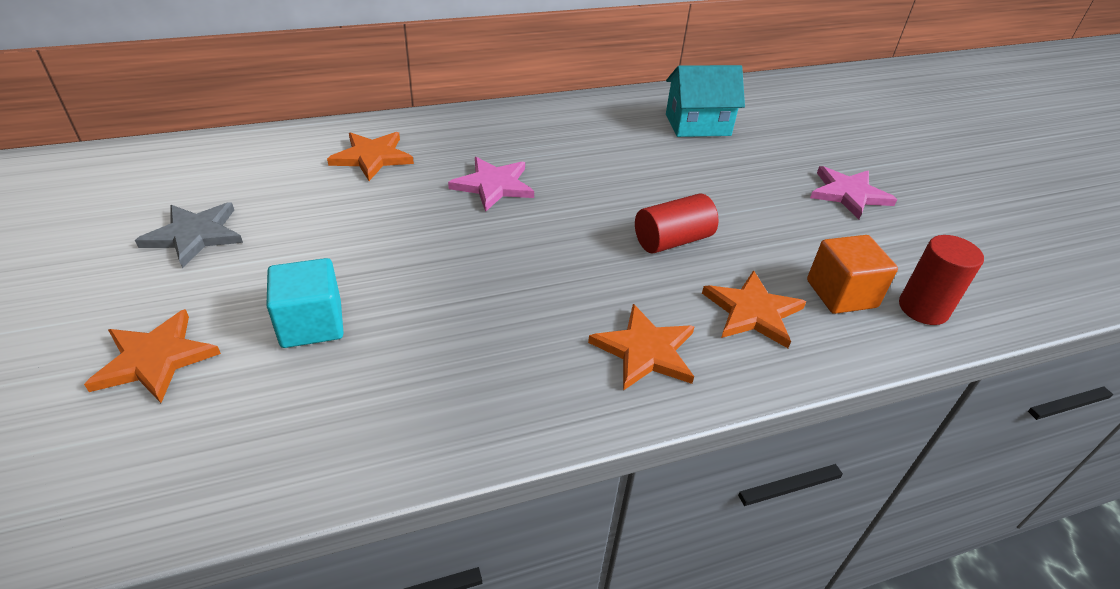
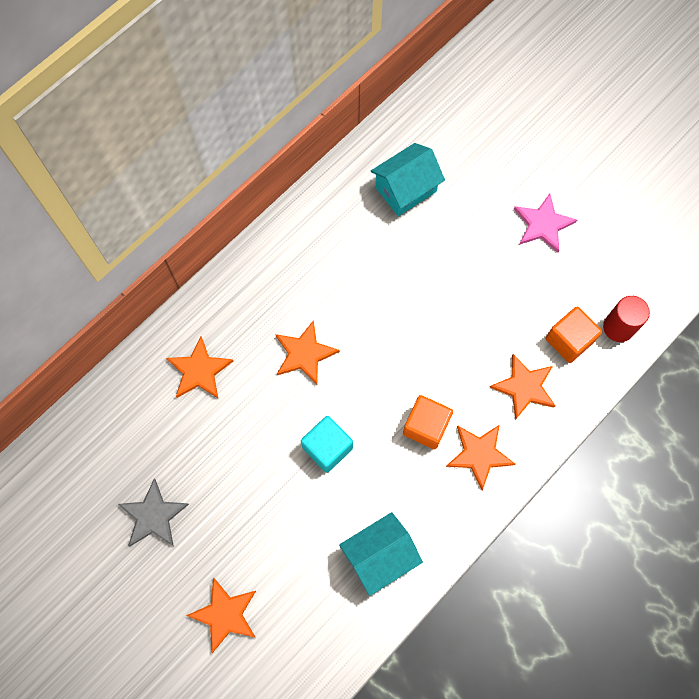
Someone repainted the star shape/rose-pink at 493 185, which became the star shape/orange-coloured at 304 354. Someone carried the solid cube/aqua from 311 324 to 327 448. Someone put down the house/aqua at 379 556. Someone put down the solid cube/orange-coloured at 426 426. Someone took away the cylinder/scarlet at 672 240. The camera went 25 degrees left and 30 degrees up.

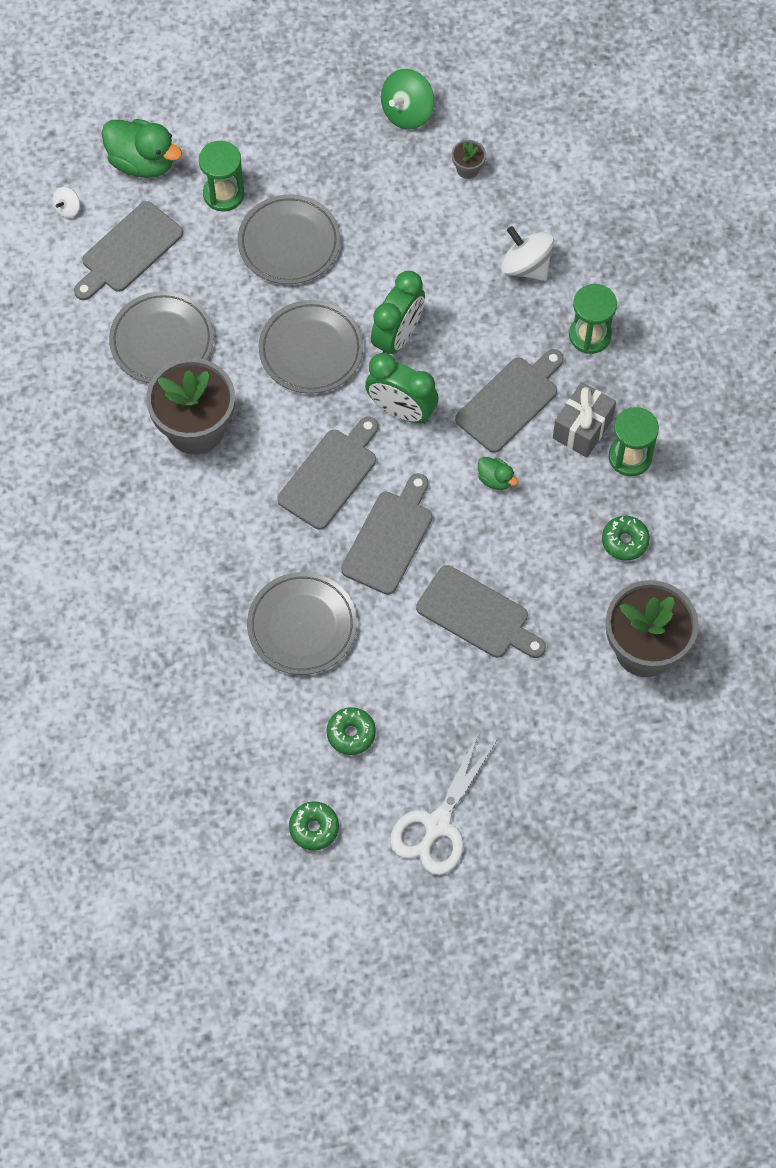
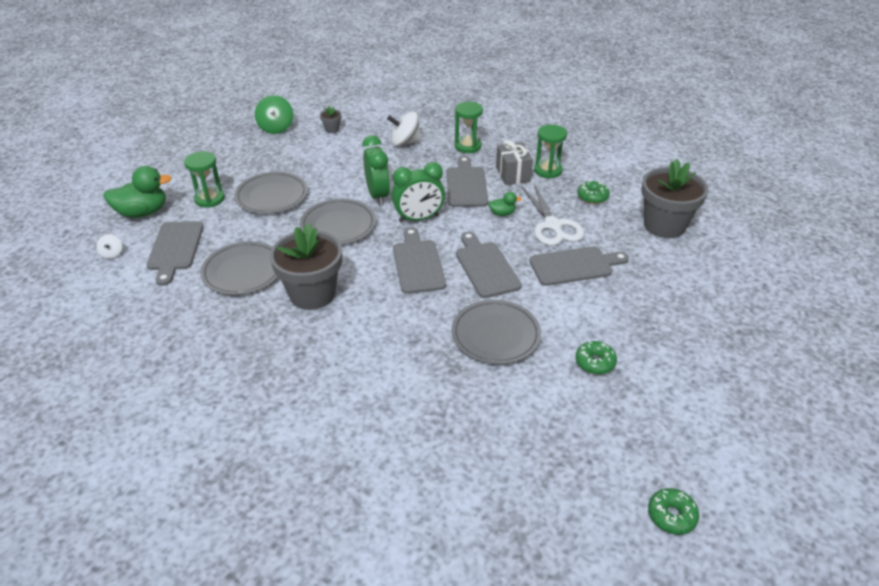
Someone carried the shears/white from 437 825 to 552 225. Someone carried the doughnut/green from 314 828 to 671 515. The camera went 45 degrees left and 25 degrees down.

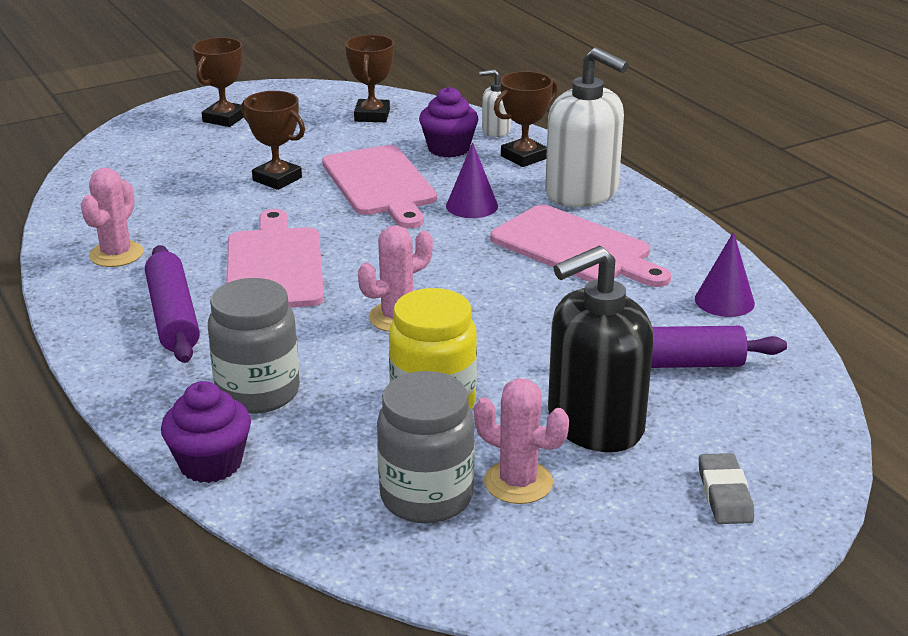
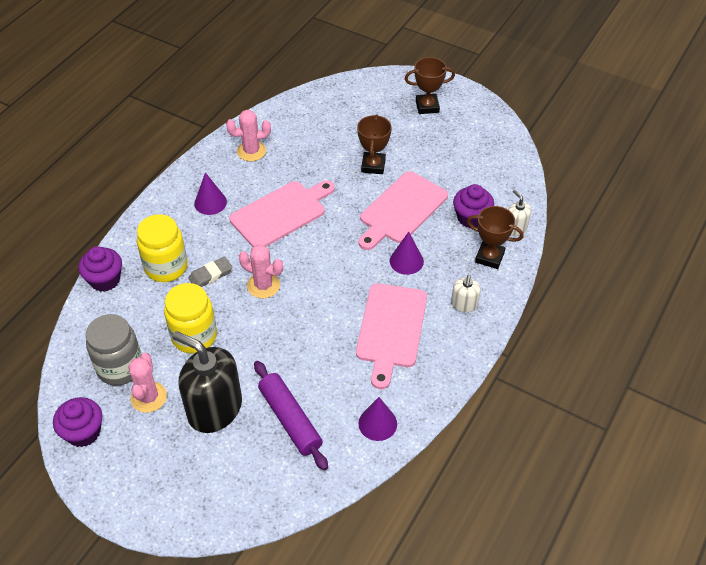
Someone put down the muffin/violet at 83 432. Someone repainted the jar/grey at 258 393, which became the jar/golden at 166 267. Someone carried the pencil eraser/grey from 724 494 to 210 275. Someone swapped the rolling pin/violet at 173 316 for the solid cone/violet at 210 202. Someone scaled the soap pump/white at 582 192 by 0.47. Someone took away the prize cup/dark brown at 372 115. The camera went 60 degrees right and 20 degrees up.

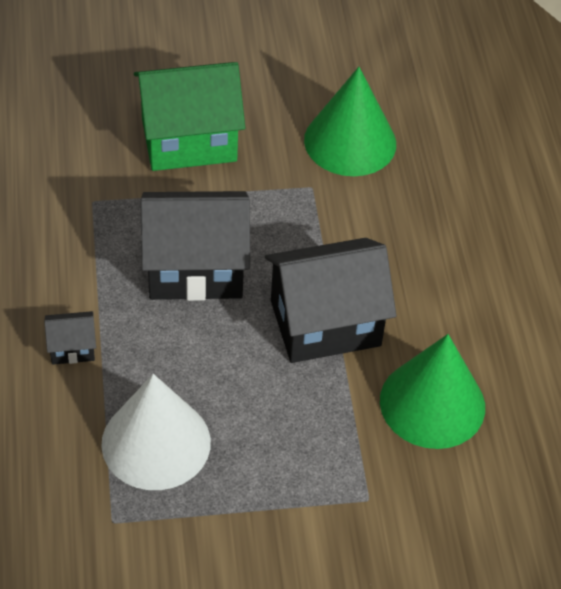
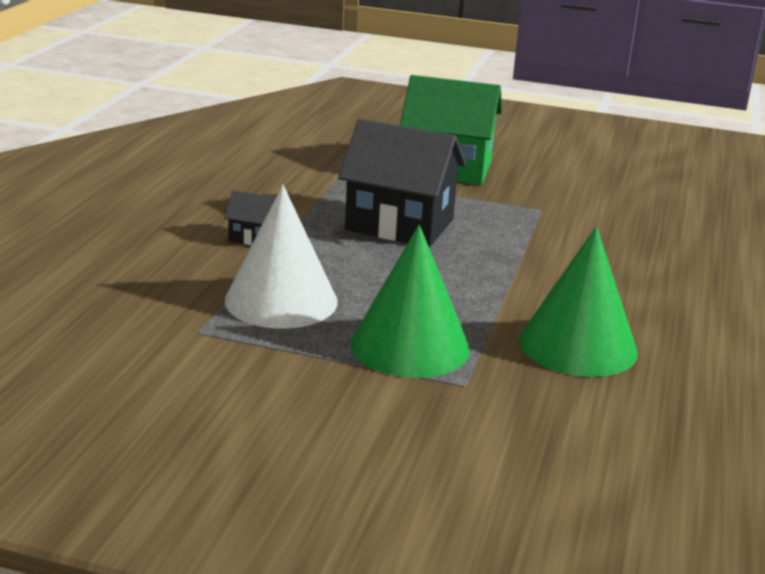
Someone carried the solid cone/green from 350 141 to 410 346. Someone took away the house/ebony at 325 323. The camera went 25 degrees right and 25 degrees down.

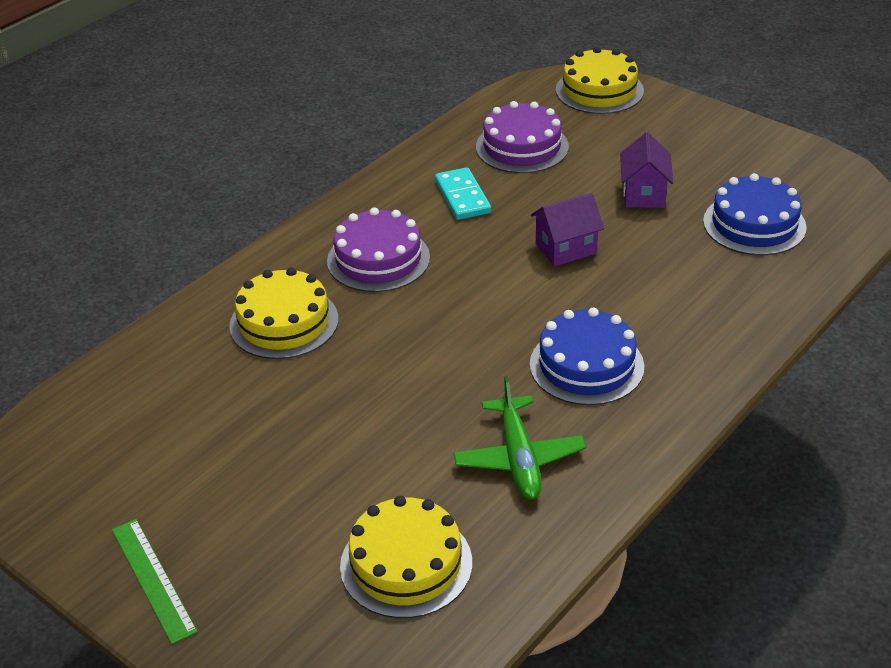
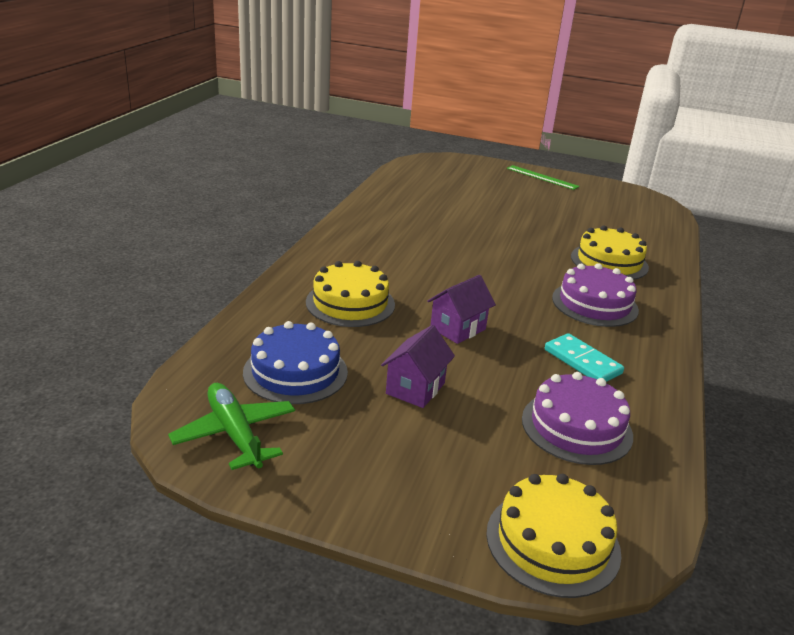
Someone carried the plane/green from 519 458 to 235 434. Someone carried the cake/golden from 406 564 to 350 303. Someone rotated the house/violet at 644 194 by 45 degrees clockwise. Someone took away the cake/royal blue at 586 365. The camera went 155 degrees right and 10 degrees down.

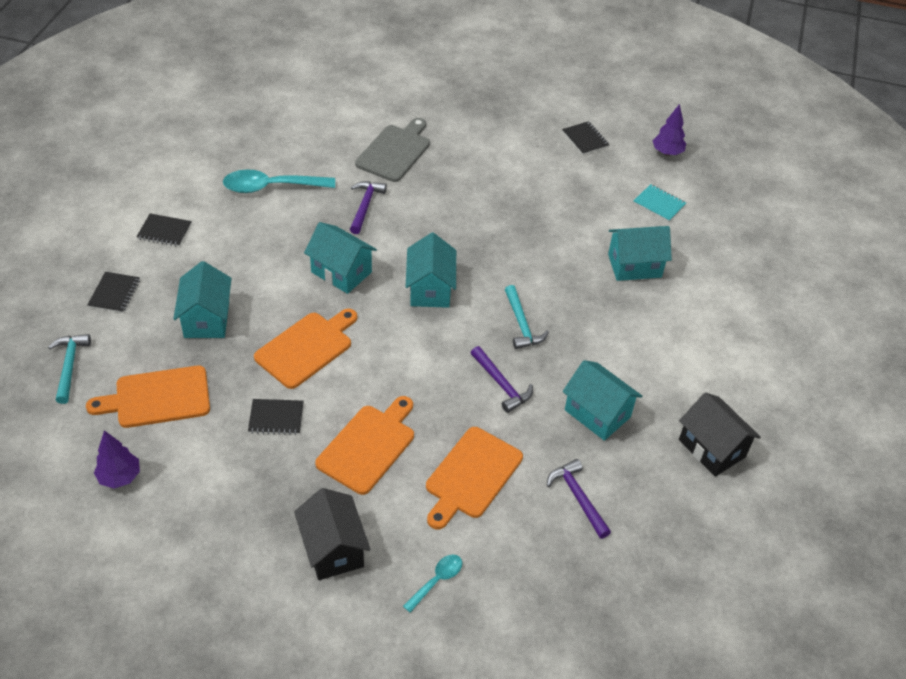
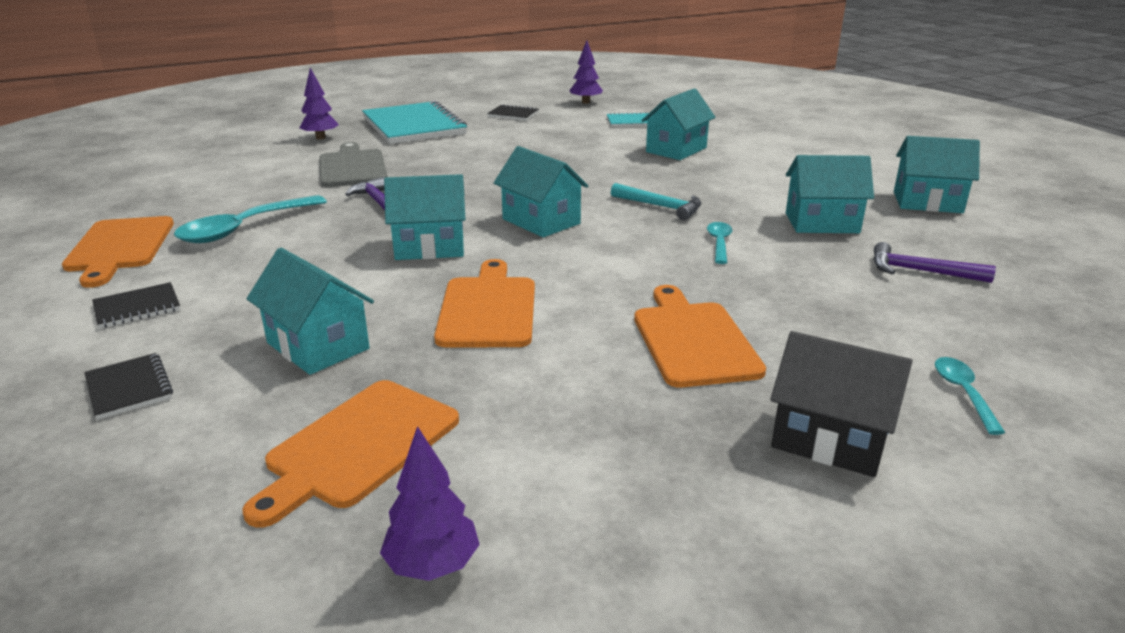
Someone carried the chopping board/orange-coloured from 471 476 to 119 247. Someone put down the toy tree/violet at 320 138. Someone put down the notepad/aqua at 414 126. Someone swapped the carpenter's hammer/violet at 501 384 for the tablespoon/aqua at 719 243. Someone repainted the house/ebony at 712 448, which became the house/aqua at 927 202. Someone took away the carpenter's hammer/aqua at 69 366. Someone took away the notepad/ebony at 276 418. The camera went 40 degrees left and 20 degrees down.

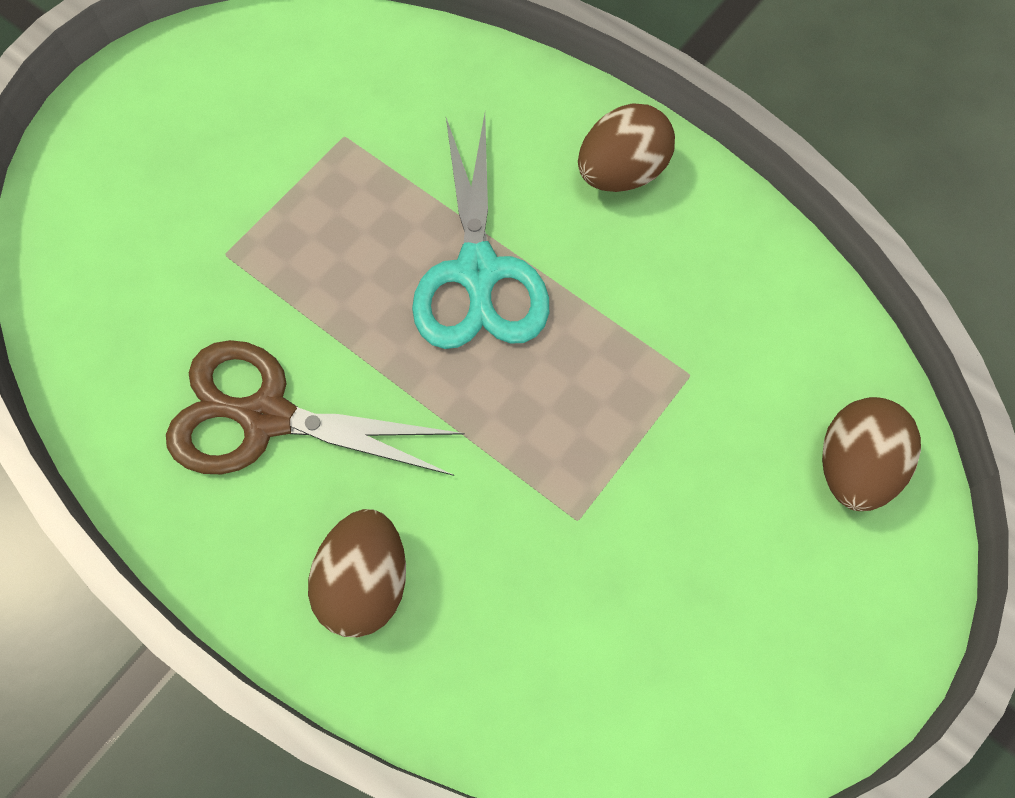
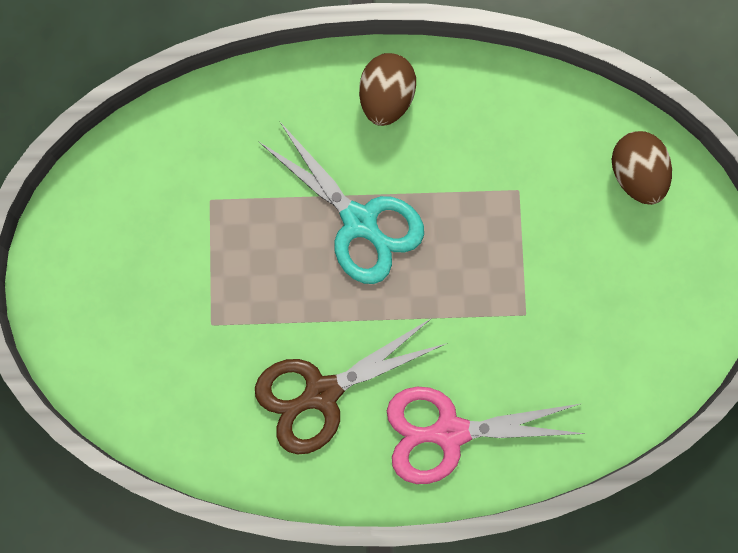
Someone swapped the toy egg/dark brown at 365 582 for the shears/rose-pink at 449 432. The camera went 40 degrees left and 10 degrees up.

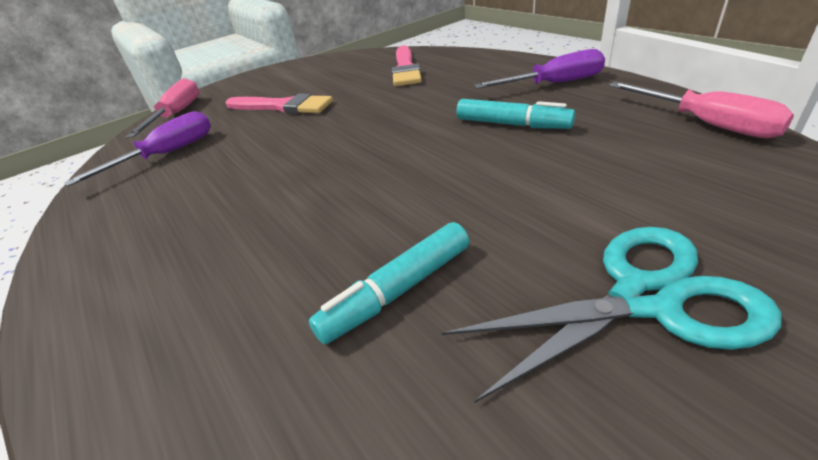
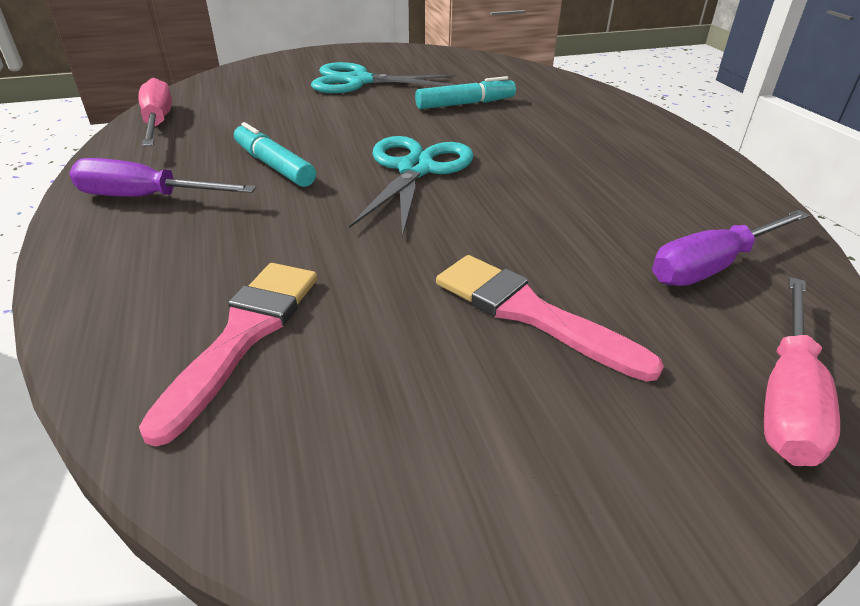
Someone put down the shears/aqua at 415 169. The camera went 165 degrees left and 0 degrees up.

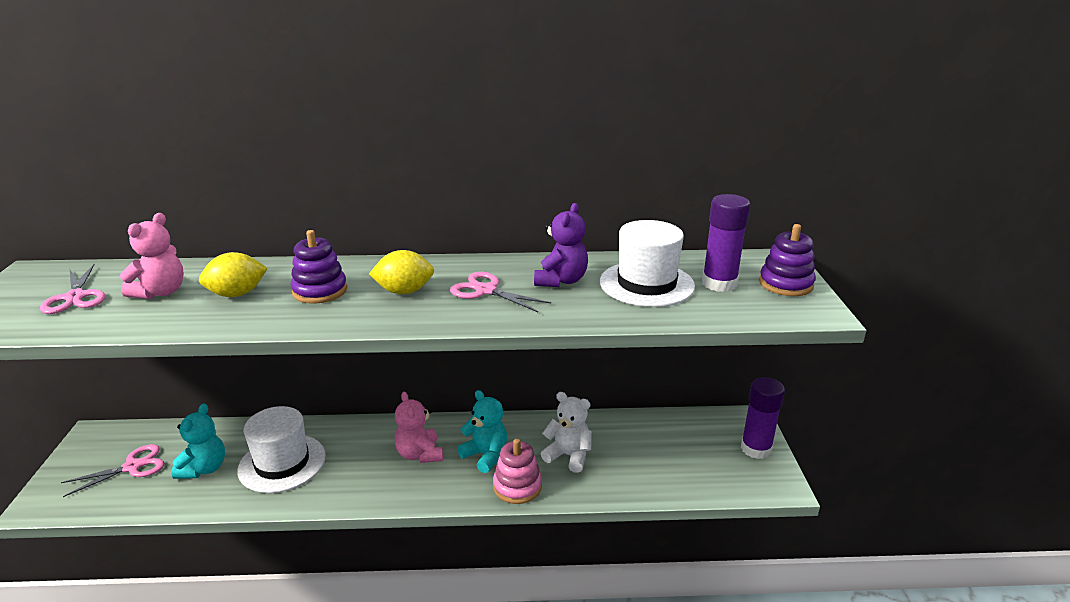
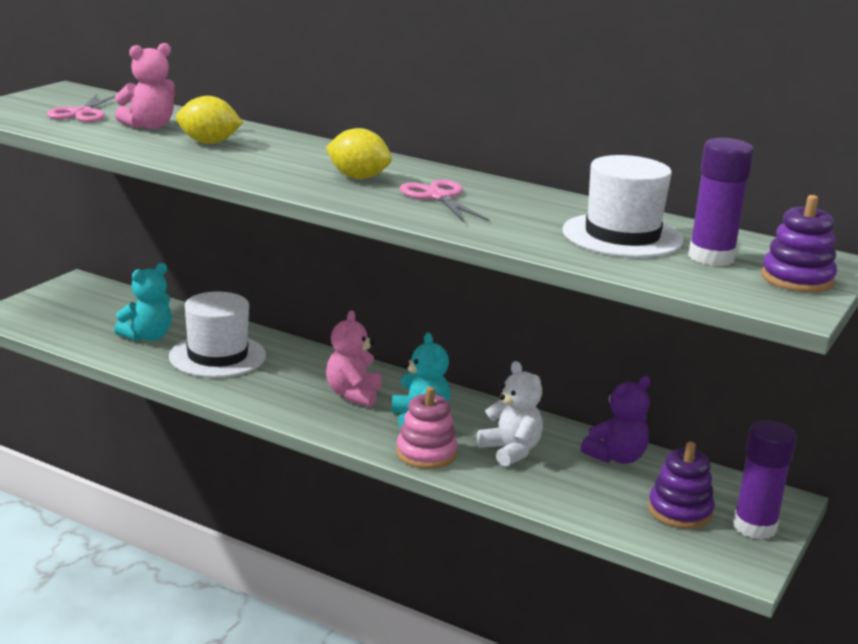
Someone carried the stuffed bear/violet from 561 281 to 616 457. Someone carried the ring stacker/violet from 320 291 to 680 511. Someone took away the shears/rose-pink at 132 467. The camera went 30 degrees right and 5 degrees down.

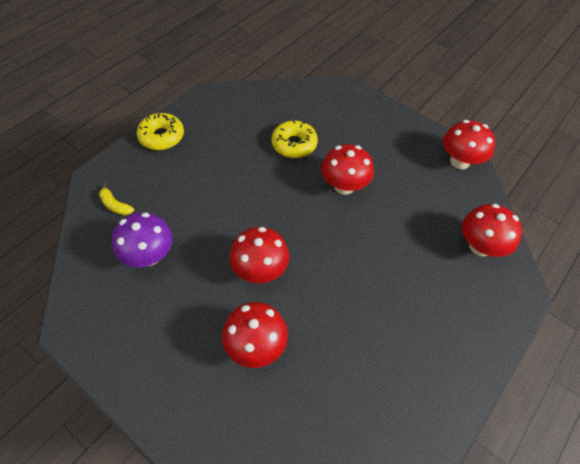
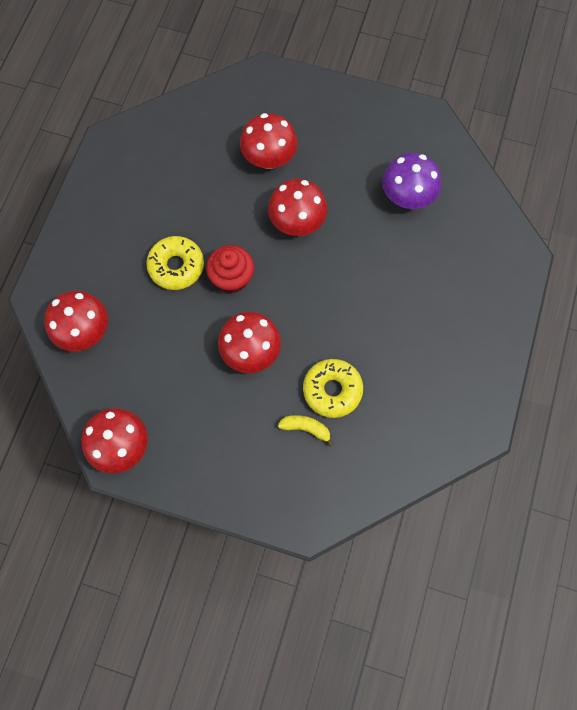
Someone carried the doughnut/golden from 162 137 to 176 266. Someone put down the muffin/scarlet at 232 279. Someone carried the toy banana/golden from 115 205 to 306 428. The camera went 160 degrees right and 15 degrees up.

